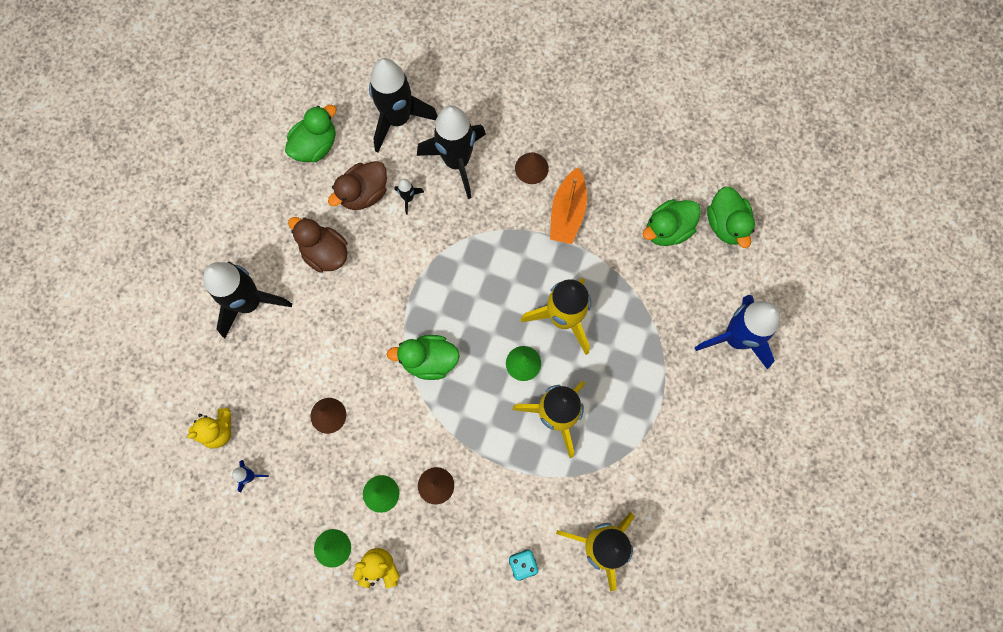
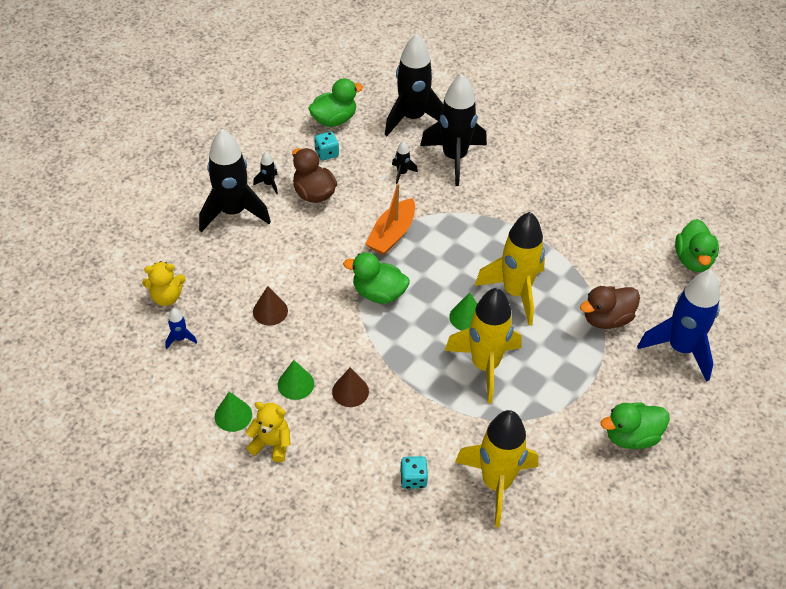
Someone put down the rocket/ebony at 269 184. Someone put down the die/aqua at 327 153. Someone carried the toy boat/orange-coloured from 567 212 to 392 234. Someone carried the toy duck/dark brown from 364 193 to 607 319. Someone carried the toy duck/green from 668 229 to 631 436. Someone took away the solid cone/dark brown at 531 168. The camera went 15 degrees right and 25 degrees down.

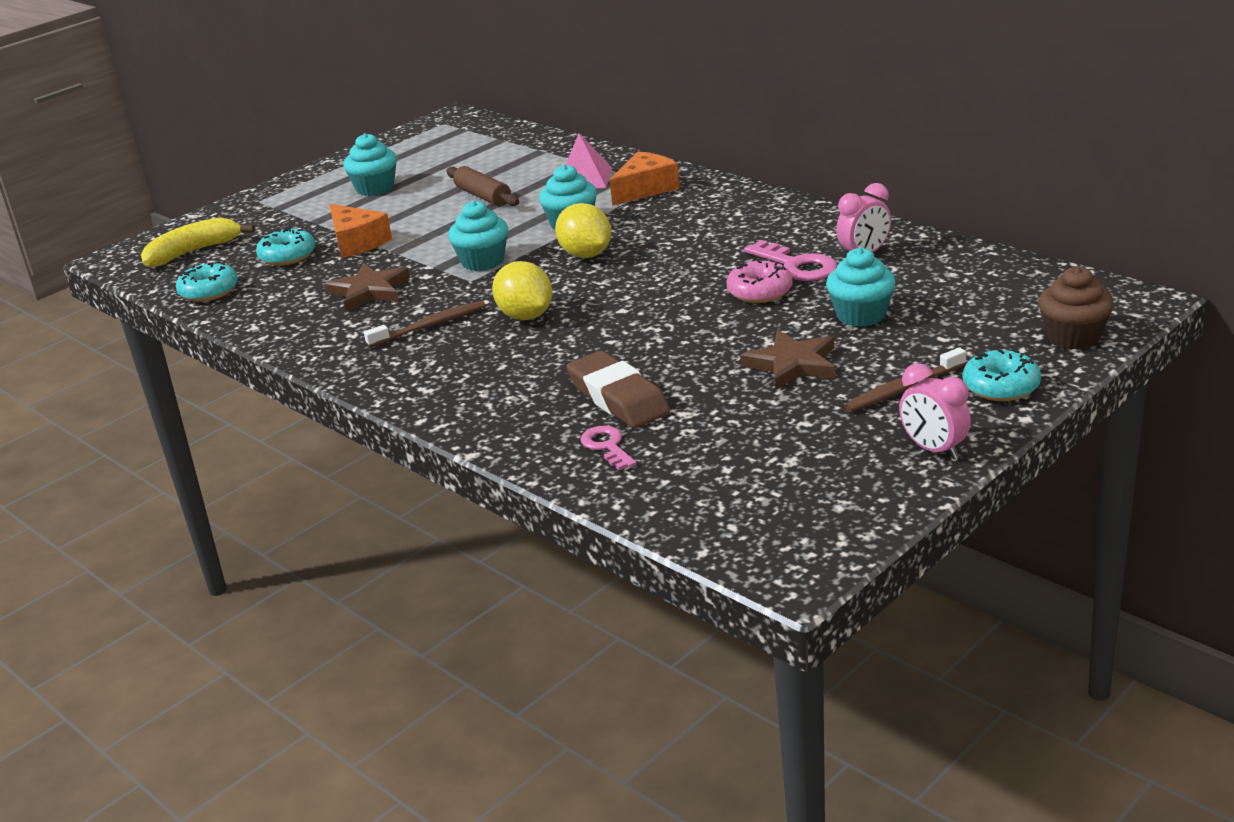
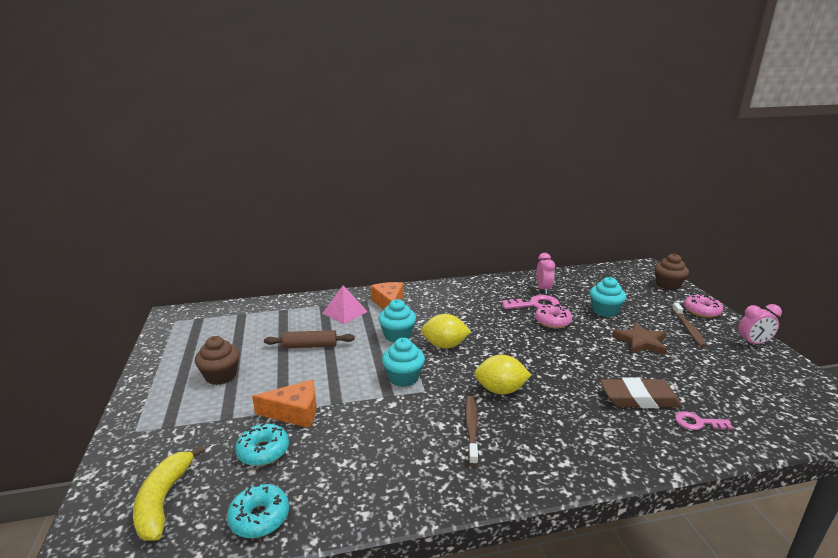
Someone repainted the muffin/aqua at 375 188, which became the muffin/dark brown at 221 376. Someone repainted the doughnut/aqua at 1001 387, which became the doughnut/rose-pink at 701 311. Someone took away the star shape/dark brown at 369 291. The camera went 60 degrees left and 5 degrees down.

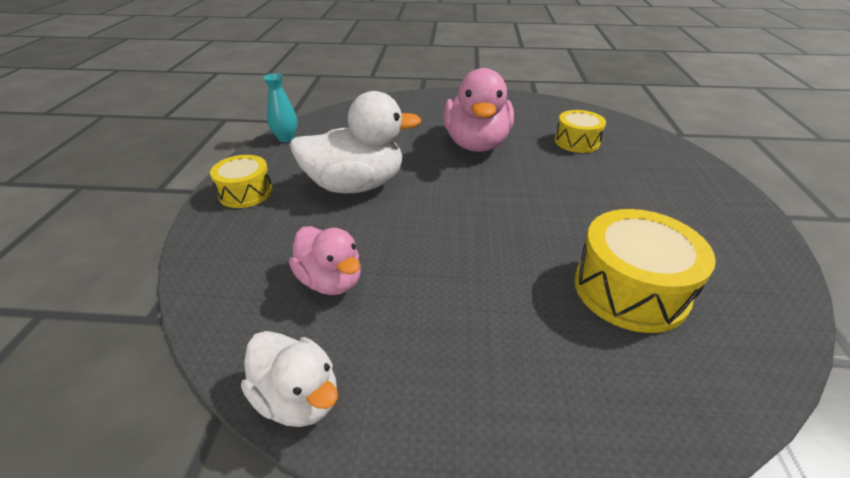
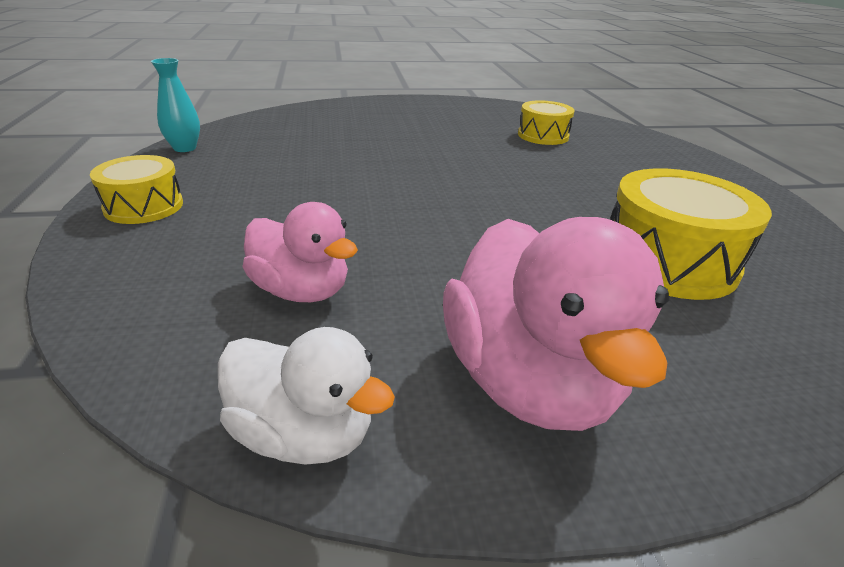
Someone carried the toy duck/rose-pink from 476 144 to 529 380. Someone took away the toy duck/white at 356 185. The camera went 15 degrees left and 5 degrees down.

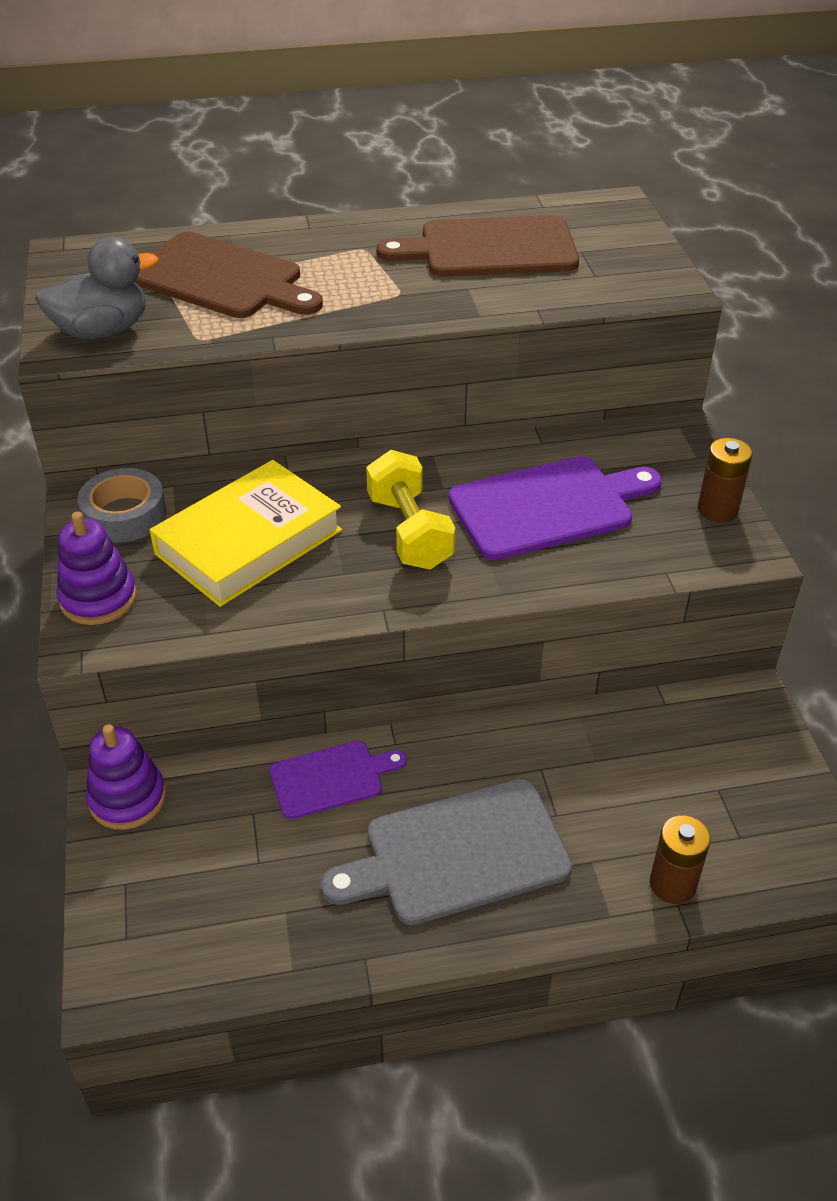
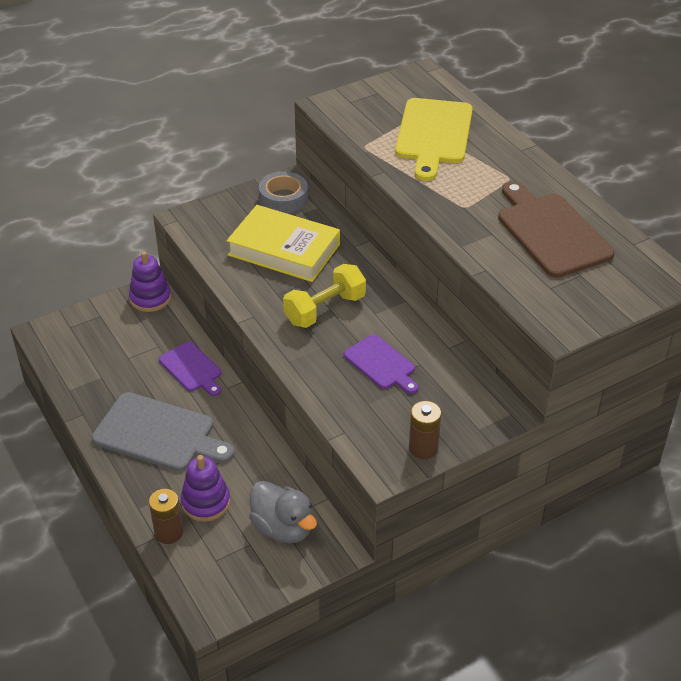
Someone rotated the chopping board/grey at 458 854 by 150 degrees clockwise. Someone carried the ring stacker/violet from 98 598 to 206 502. Someone carried the toy duck/grey from 102 331 to 282 528. Someone scaled the chopping board/violet at 547 506 by 0.59. Someone repainted the chopping board/dark brown at 221 278, which became the chopping board/golden at 434 135. The camera went 70 degrees right and 0 degrees up.

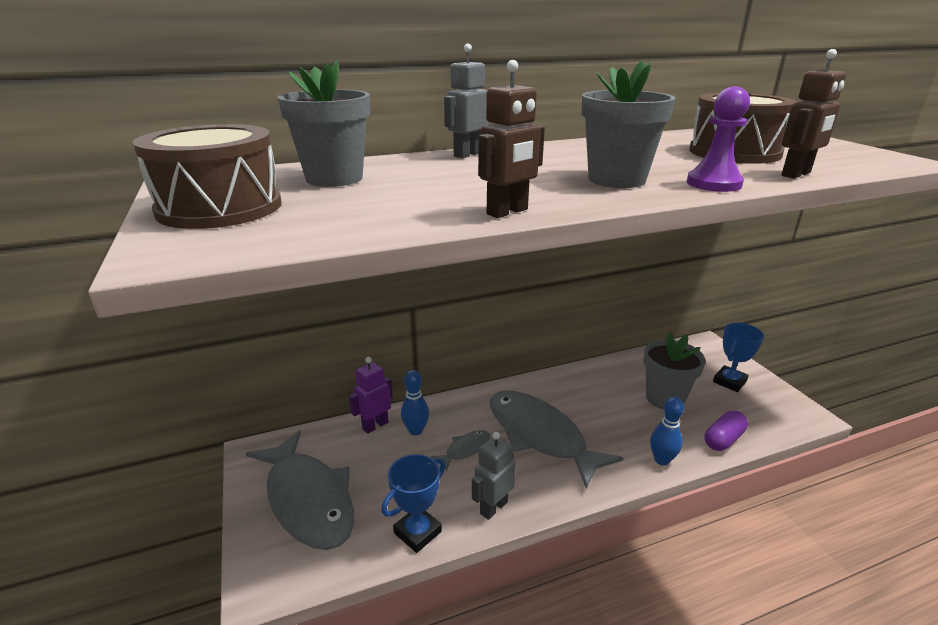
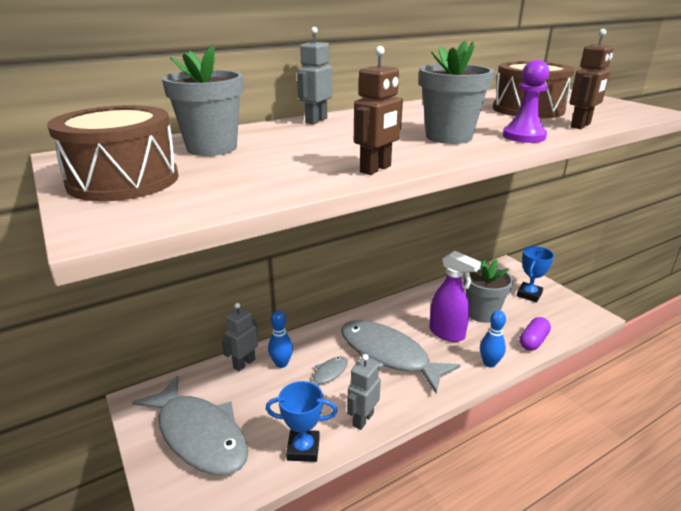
Someone repainted the toy robot/violet at 375 425, which became the toy robot/grey at 244 363. Someone rotated the prize cup/royal blue at 417 532 by 60 degrees clockwise. Someone put down the spray bottle/violet at 447 333. The camera went 10 degrees left and 0 degrees up.

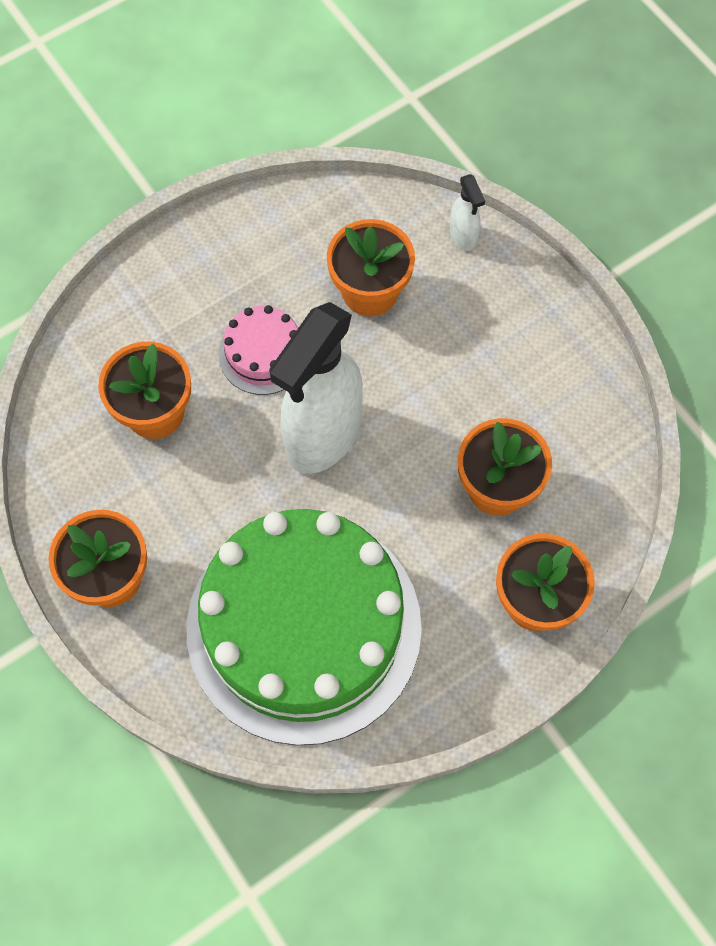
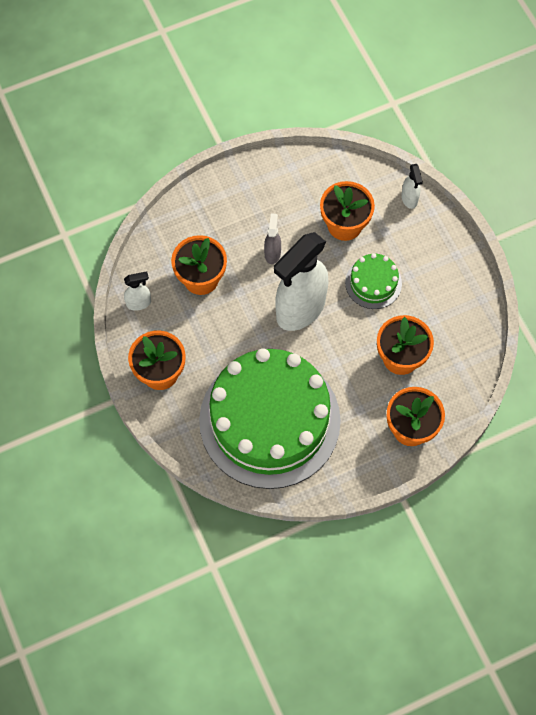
Someone put down the spray bottle/white at 139 303. Someone swapped the cake/rose-pink at 263 353 for the spray bottle/grey at 272 253. Someone put down the cake/green at 373 283. The camera went 10 degrees right and 0 degrees up.

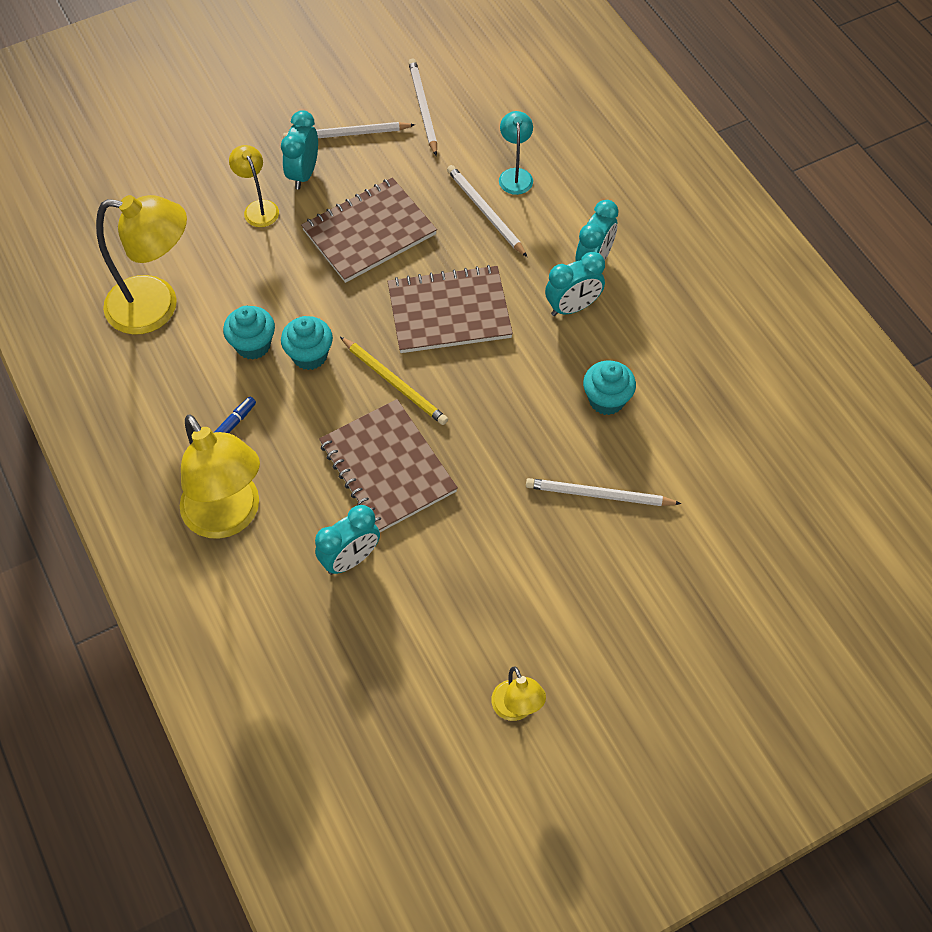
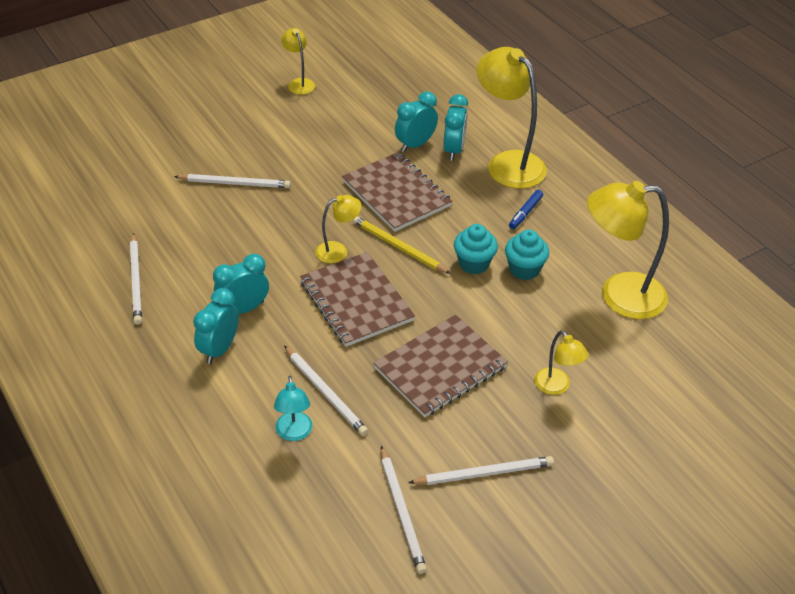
Someone put down the lead pencil/white at 136 281. Someone rotated the notepad/dark brown at 449 312 by 75 degrees clockwise. Someone put down the reading lamp/golden at 338 251. Someone carried the alarm clock/aqua from 303 174 to 454 150. Someone took away the muffin/aqua at 606 400. The camera went 175 degrees right and 15 degrees down.

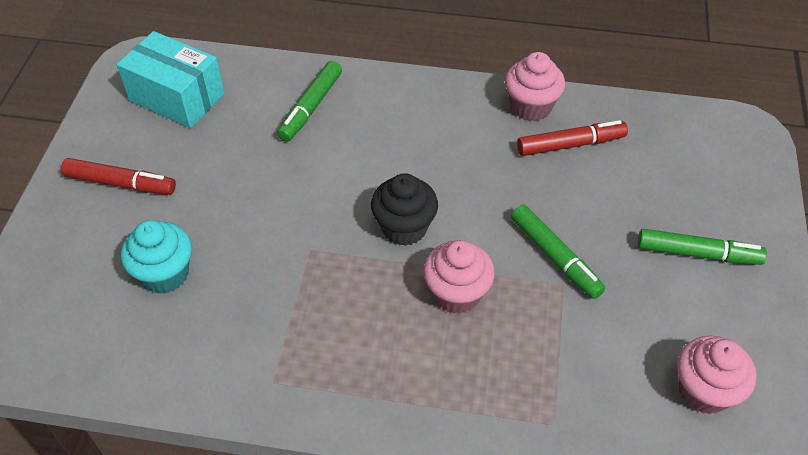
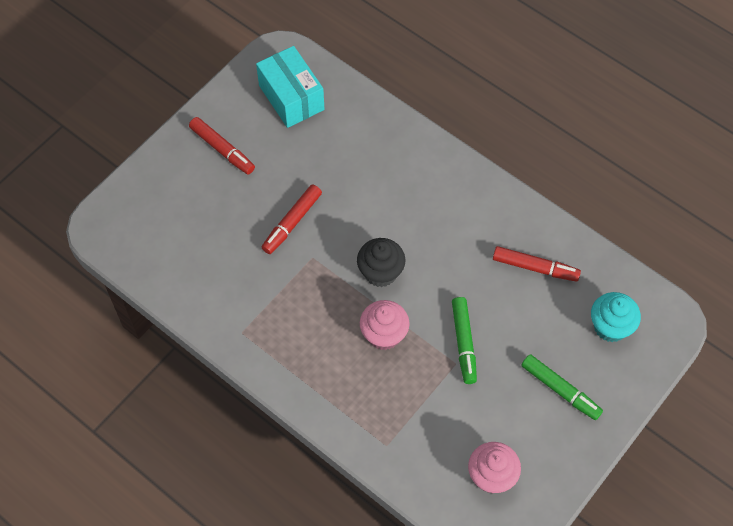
Someone put down the marker pen/scarlet at 292 223. Someone carried the muffin/aqua from 165 274 to 610 327. Someone took away the marker pen/green at 311 107. Someone took away the muffin/rose-pink at 530 107. The camera went 30 degrees right and 10 degrees up.

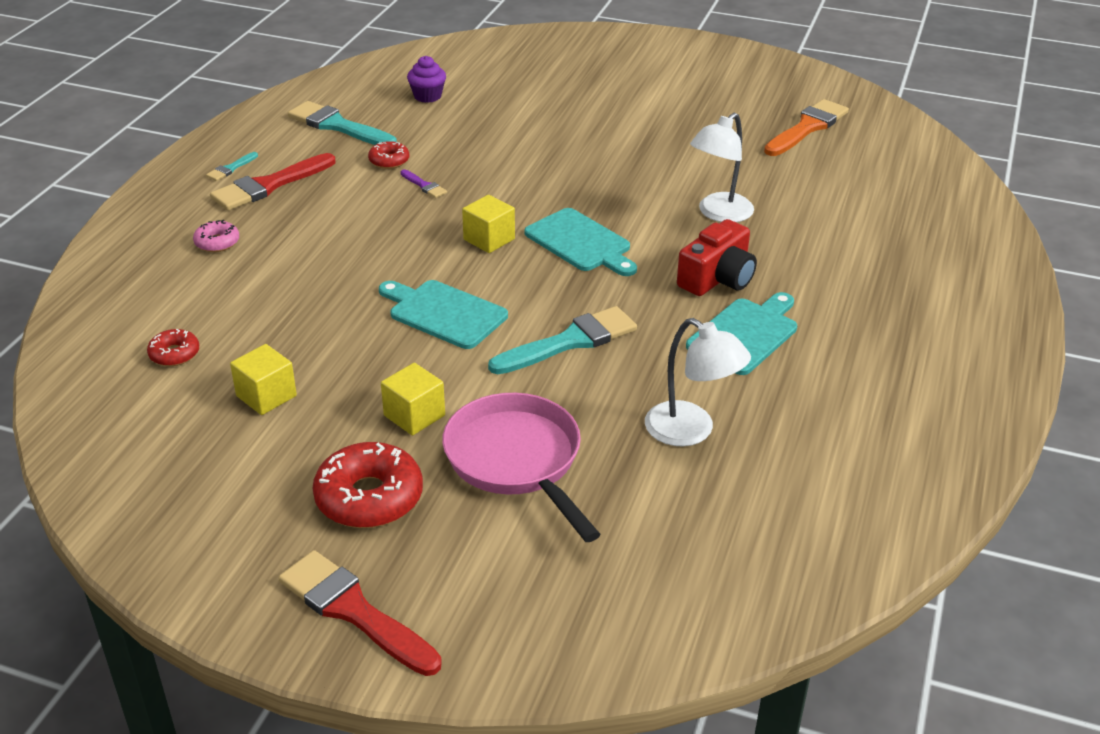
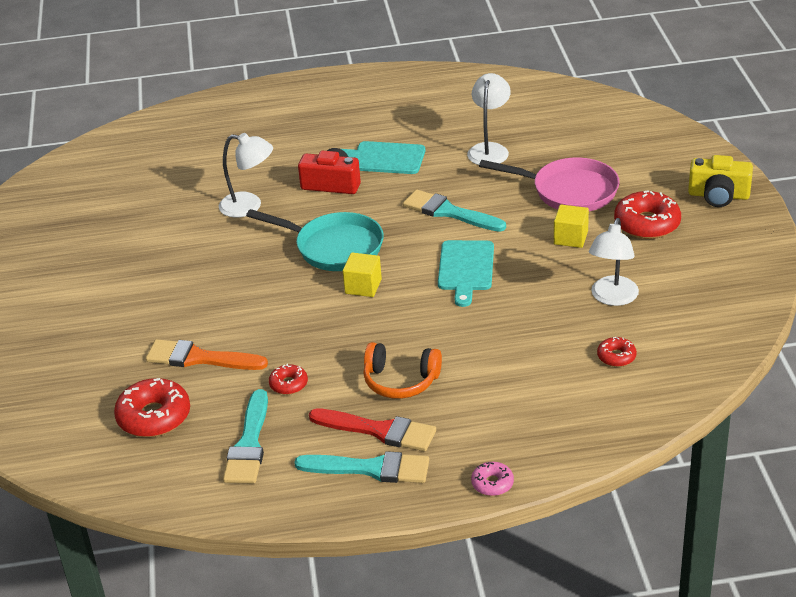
Someone swapped the muffin/violet at 427 96 for the doughnut/scarlet at 154 417. Someone carried the brush/orange-coloured from 807 128 to 200 358. Someone swapped the chopping board/aqua at 580 243 for the frying pan/aqua at 334 247. Someone scaled the brush/aqua at 231 168 by 2.15. Someone put down the headphones/orange-coloured at 400 381. Someone carried the doughnut/rose-pink from 217 242 to 492 483. Someone rotated the frying pan/rose-pink at 517 461 by 105 degrees counterclockwise. Someone swapped the solid cube/golden at 266 396 for the reading lamp/white at 612 298. Someone swapped the brush/scarlet at 354 611 for the photo camera/golden at 718 195. Someone took away the brush/violet at 424 186. The camera went 115 degrees left and 0 degrees up.

